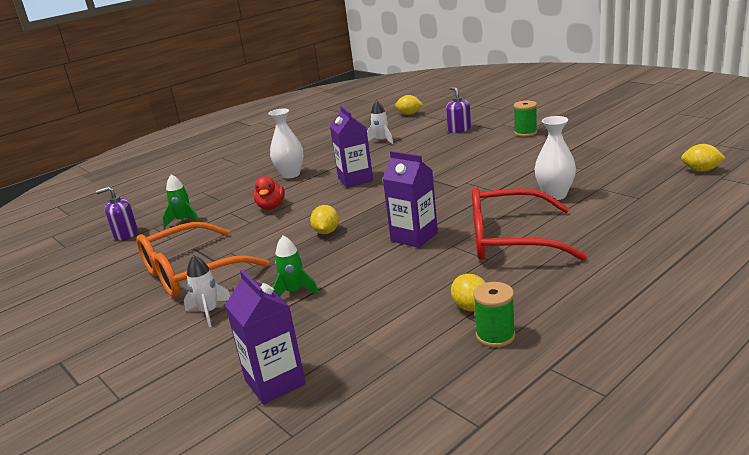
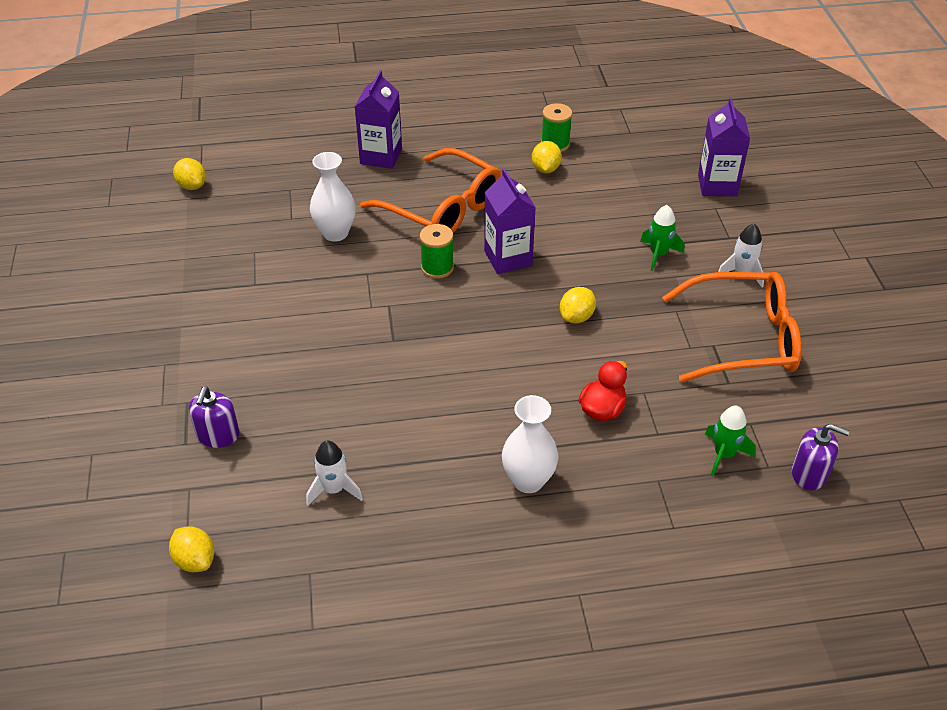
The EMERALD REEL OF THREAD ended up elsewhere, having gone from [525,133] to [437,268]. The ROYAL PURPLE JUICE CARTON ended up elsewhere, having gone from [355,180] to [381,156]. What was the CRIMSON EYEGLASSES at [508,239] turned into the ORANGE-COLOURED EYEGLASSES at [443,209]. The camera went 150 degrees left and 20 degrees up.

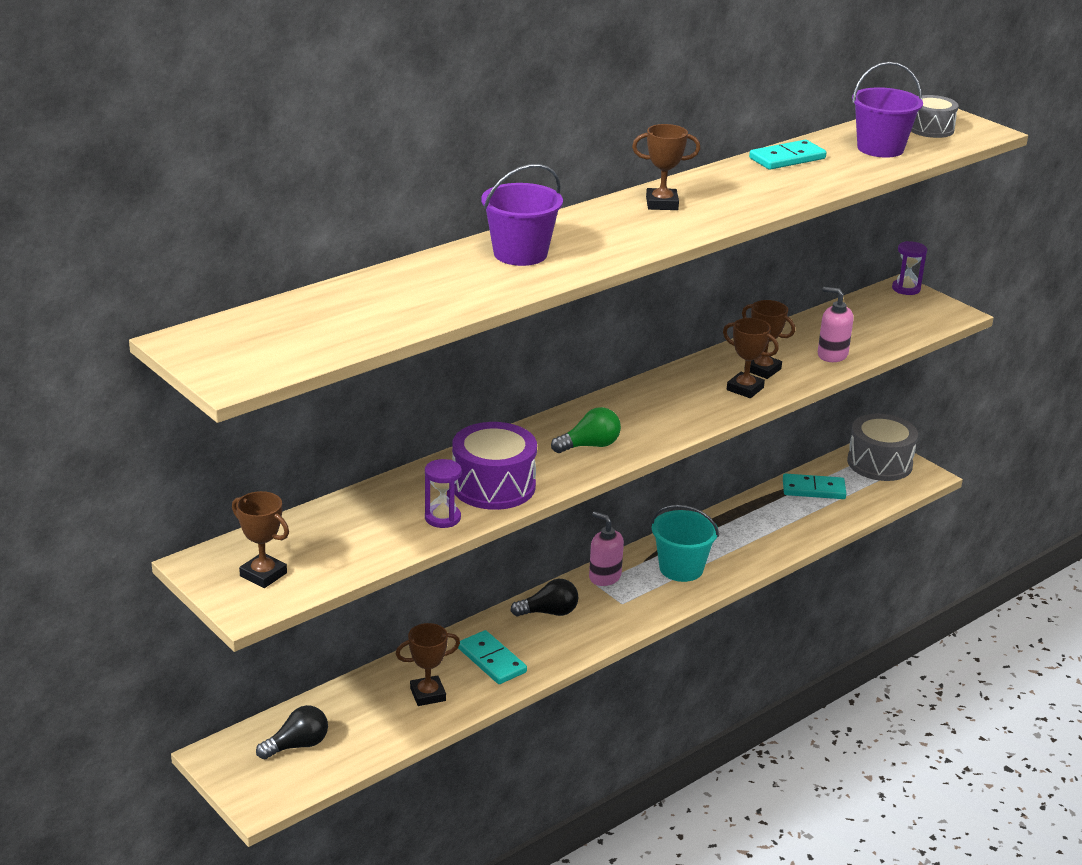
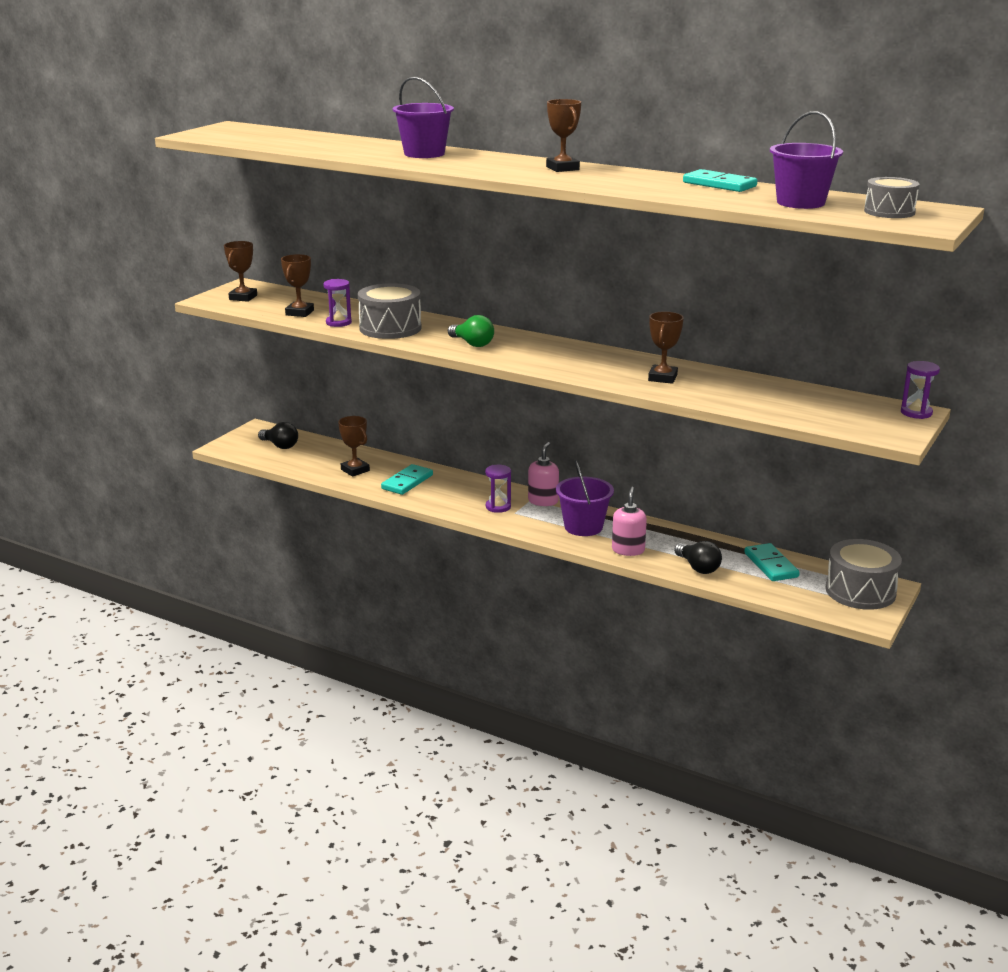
The PINK SOAP PUMP ended up elsewhere, having gone from [832,355] to [628,550]. The RUSSET PRIZE CUP ended up elsewhere, having gone from [745,389] to [299,313]. What was the ROYAL PURPLE TOY DRUM at [493,486] turned into the ASH-GREY TOY DRUM at [390,328]. What was the AQUA BUCKET at [681,568] turned into the ROYAL PURPLE BUCKET at [583,527]. The EBONY BULB ended up elsewhere, having gone from [549,612] to [698,567]. The second view gained the ROYAL PURPLE SAND TIMER at [498,507]. The camera went 70 degrees right and 5 degrees down.

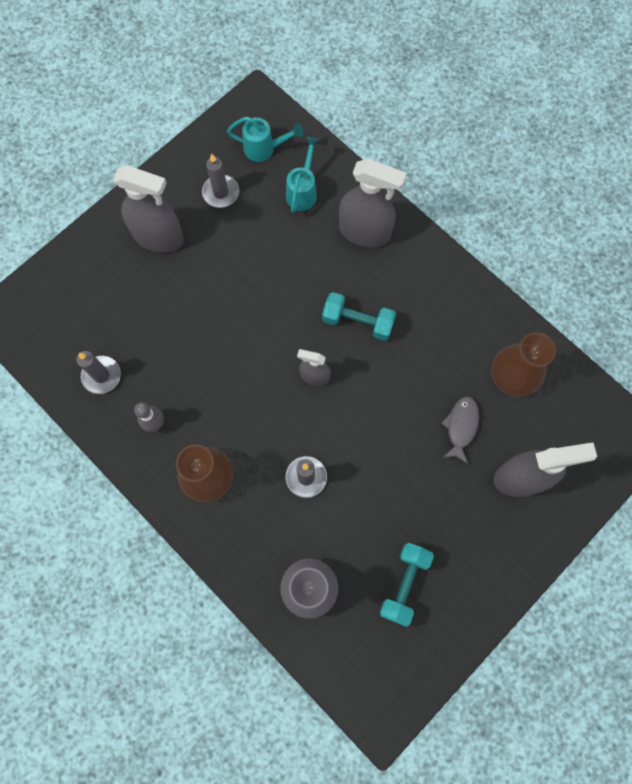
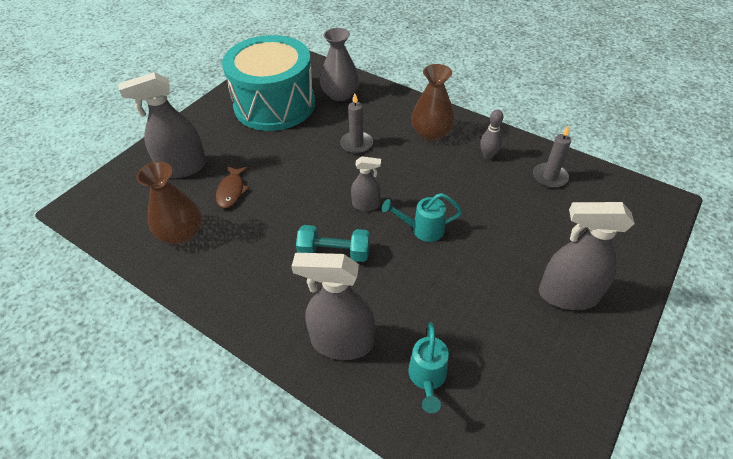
The AQUA WATERING POT ended up elsewhere, having gone from [264,149] to [422,230]. The second view lost the ASH-GREY CANDLE at [221,192]. What was the ASH-GREY FISH FIGURE at [461,427] turned into the RUSSET FISH FIGURE at [232,191]. Where the AQUA HAND WEIGHT stood at [404,584], the AQUA TOY DRUM came to stand at [274,104]. The camera went 170 degrees right and 25 degrees down.

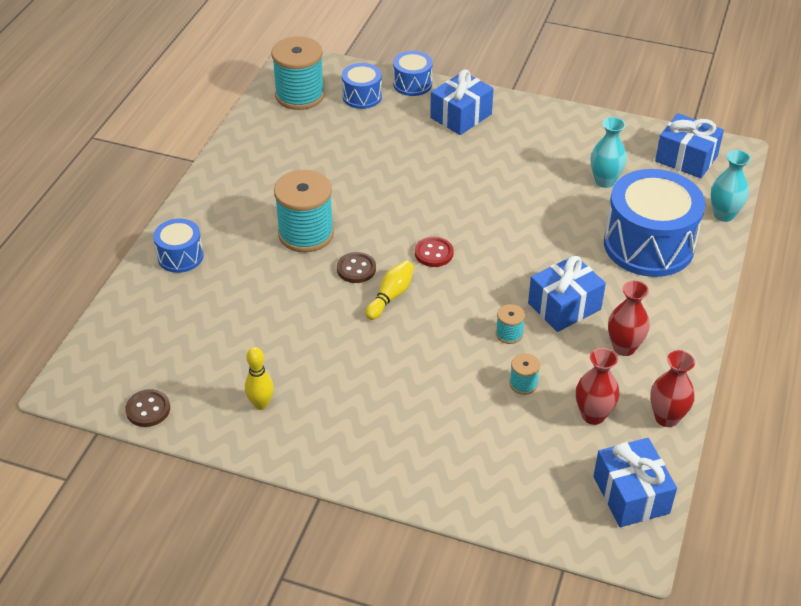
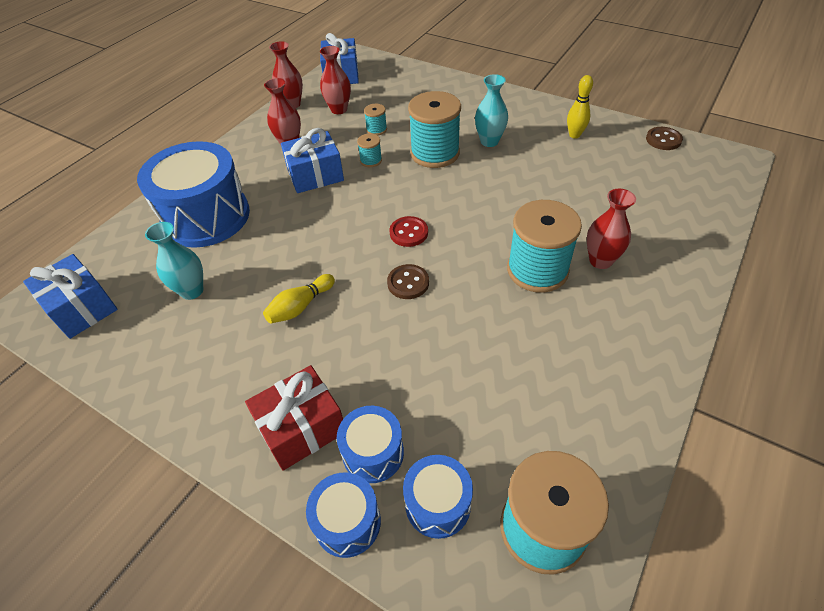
What was the BLUE WRAPPED GIFT at [461,116] turned into the CRIMSON WRAPPED GIFT at [302,428]. The AQUA VASE ended up elsewhere, having gone from [723,215] to [489,141]. The BLUE TOY DRUM ended up elsewhere, having gone from [180,256] to [373,453]. The RUSSET SEWING BUTTON ended up elsewhere, having gone from [356,269] to [408,283]. The GOLDEN TENPIN ended up elsewhere, having gone from [391,296] to [300,306]. The second view gained the AQUA REEL OF THREAD at [435,153]. The second view gained the CRIMSON VASE at [600,261]. The camera went 165 degrees left and 5 degrees up.

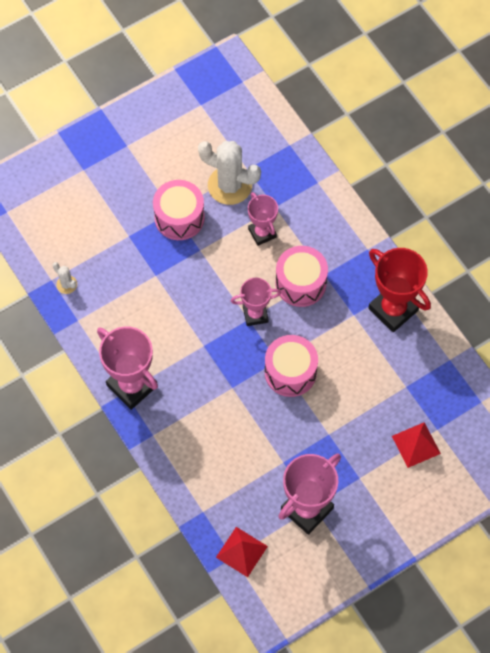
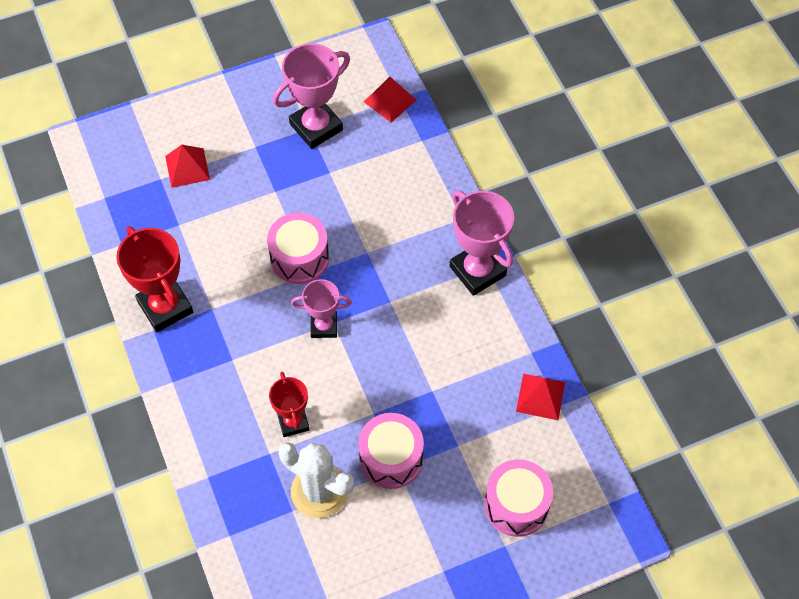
What was the PINK PRIZE CUP at [262,233] turned into the CRIMSON PRIZE CUP at [293,422]. The PINK TOY DRUM ended up elsewhere, having gone from [300,283] to [516,505]. Where the SNOW-WHITE PRICKLY PLANT stood at [66,284], the CRIMSON SOLID PYRAMID came to stand at [540,396]. The camera went 170 degrees left and 5 degrees down.

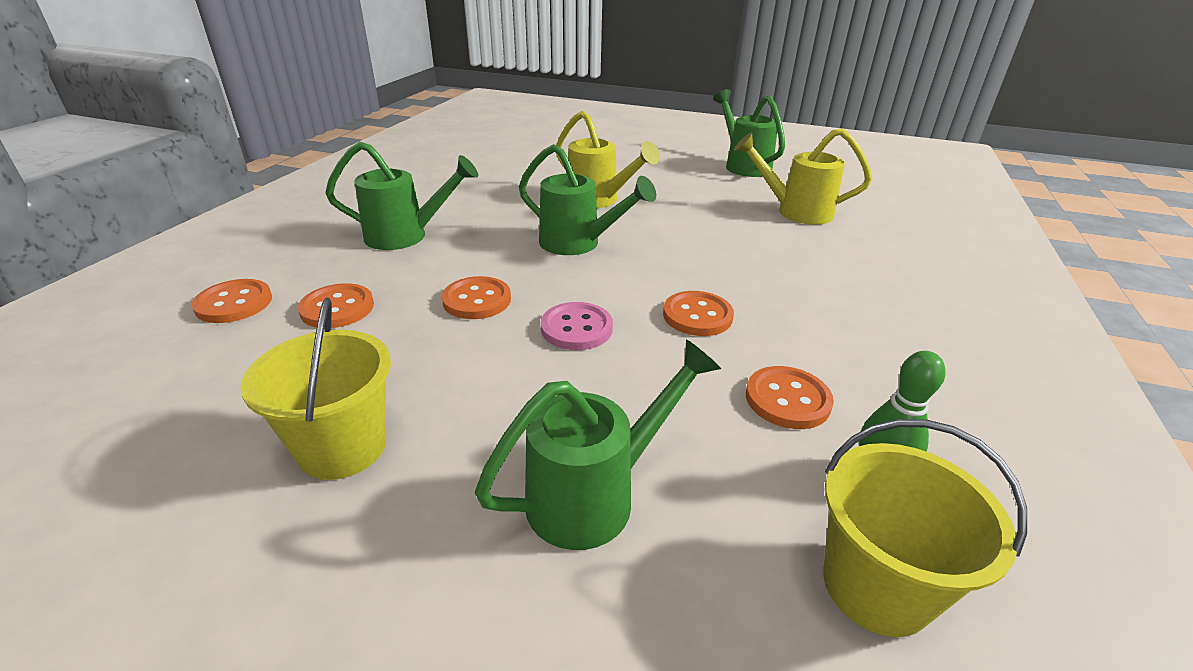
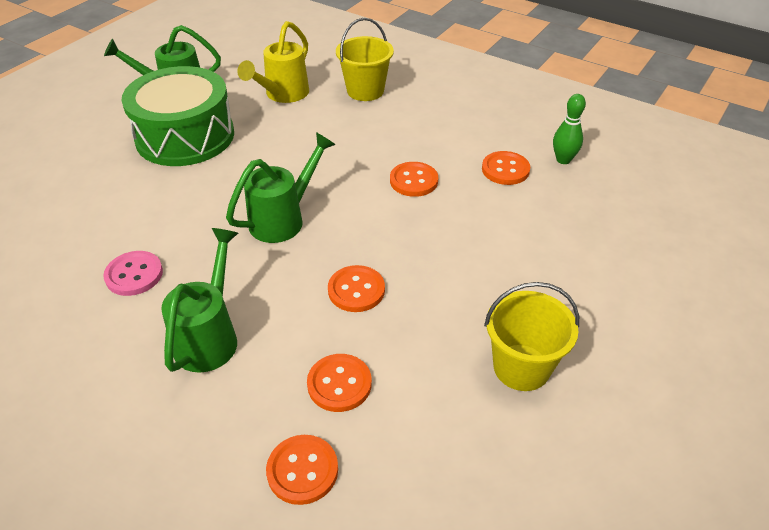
The second view lost the GOLDEN WATERING POT at [598,201]. The PINK SEWING BUTTON ended up elsewhere, having gone from [576,328] to [134,275]. The second view lost the EMERALD WATERING POT at [596,494]. The GOLDEN BUCKET ended up elsewhere, having gone from [876,586] to [365,91]. The second view gained the EMERALD TOY DRUM at [185,136]. The camera went 75 degrees left and 10 degrees up.

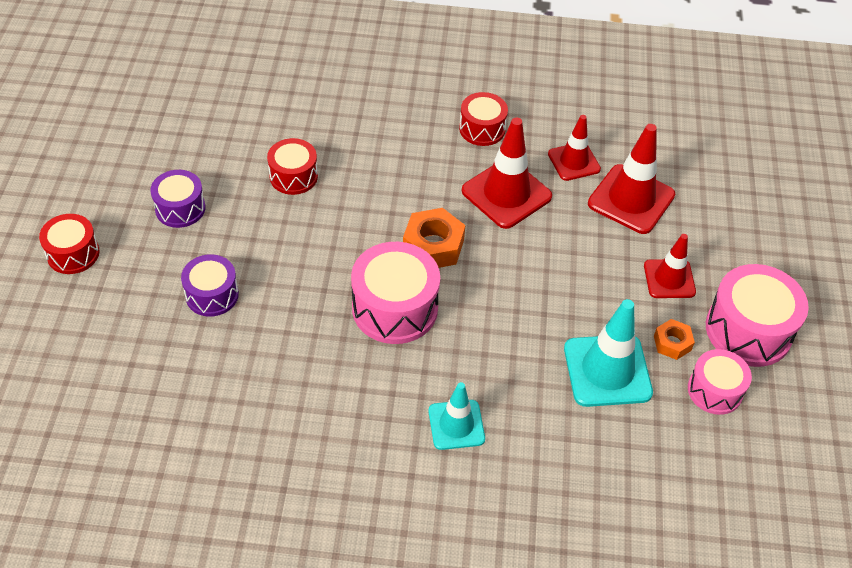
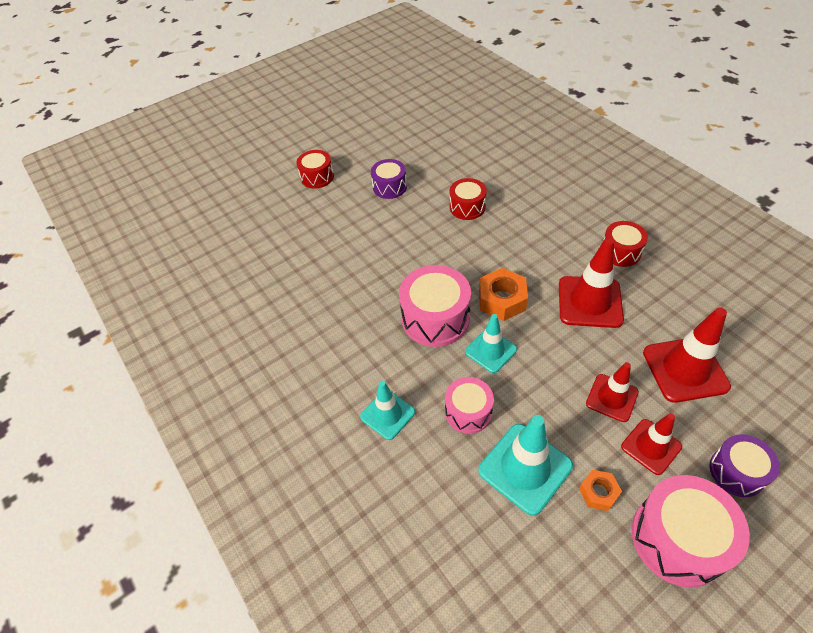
The CRIMSON ROAD CONE ended up elsewhere, having gone from [574,162] to [612,398]. The ROYAL PURPLE TOY DRUM ended up elsewhere, having gone from [212,295] to [737,472]. The PINK TOY DRUM ended up elsewhere, having gone from [715,390] to [468,412]. The second view gained the AQUA ROAD CONE at [490,351]. The camera went 55 degrees right and 0 degrees up.

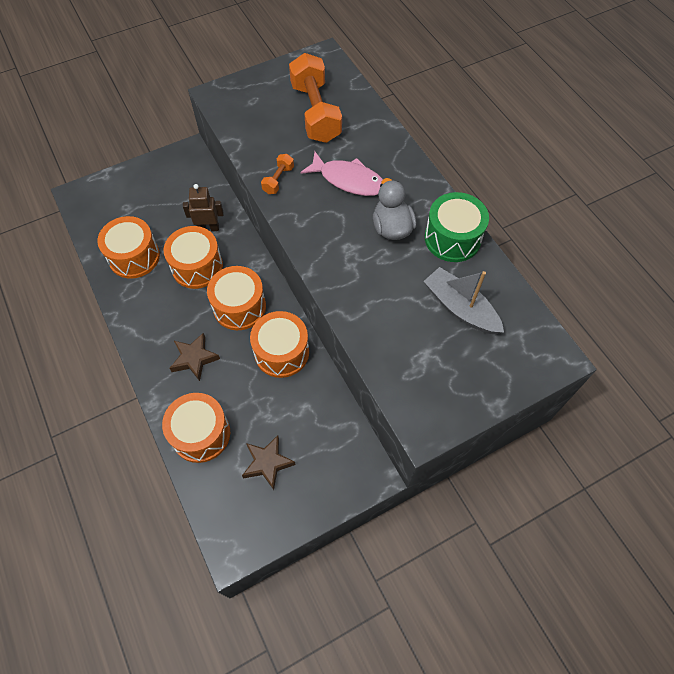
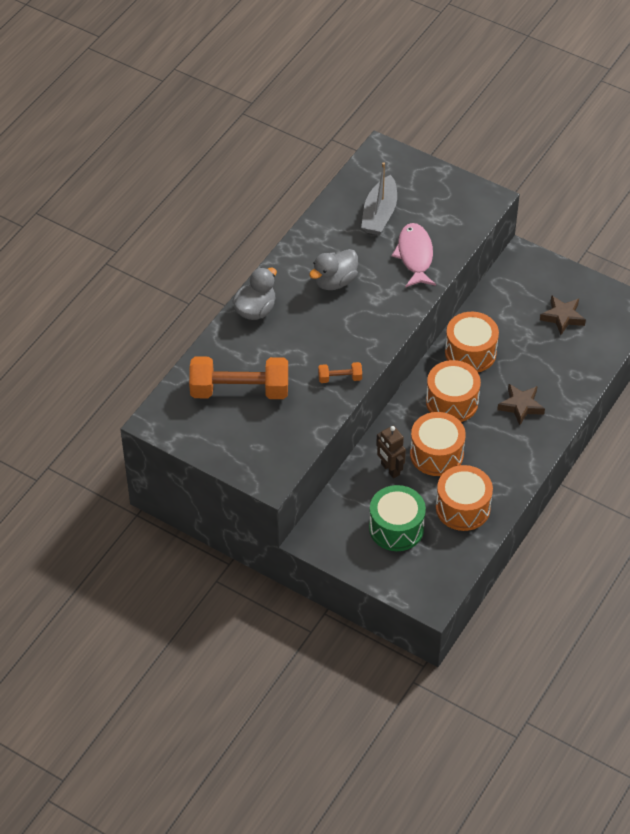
The ORANGE-COLOURED HAND WEIGHT at [315,112] ended up facing another way, 45 degrees clockwise from before. The PINK FISH FIGURE ended up elsewhere, having gone from [348,180] to [415,256]. The EMERALD TOY DRUM ended up elsewhere, having gone from [452,238] to [396,528]. The second view lost the ORANGE-COLOURED TOY DRUM at [201,434]. The second view gained the ASH-GREY DUCK at [255,310]. The camera went 120 degrees left and 10 degrees down.

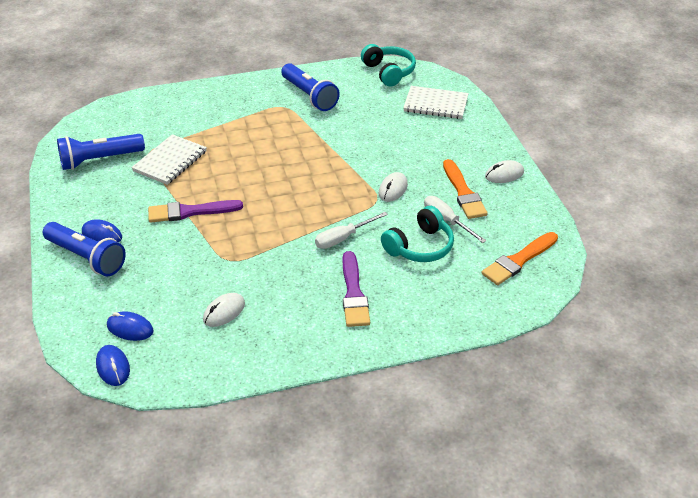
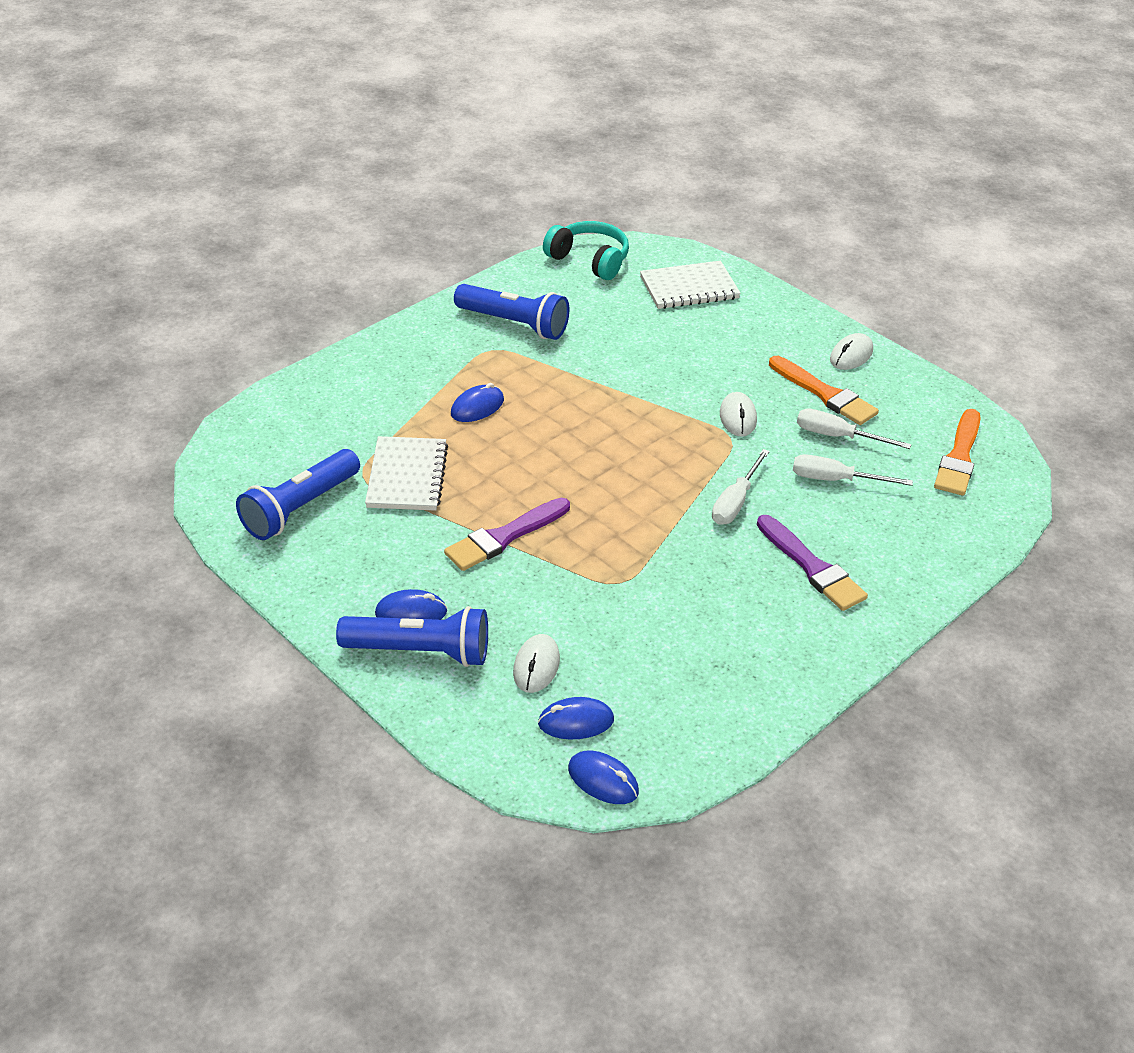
Where the AQUA HEADSET stood at [419,246], the SNOW-WHITE FLAT SCREWDRIVER came to stand at [835,480]. The SNOW-WHITE COMPUTER MOUSE ended up elsewhere, having gone from [224,312] to [536,666]. The second view gained the BLUE COMPUTER MOUSE at [477,407]. The camera went 30 degrees left and 0 degrees up.

